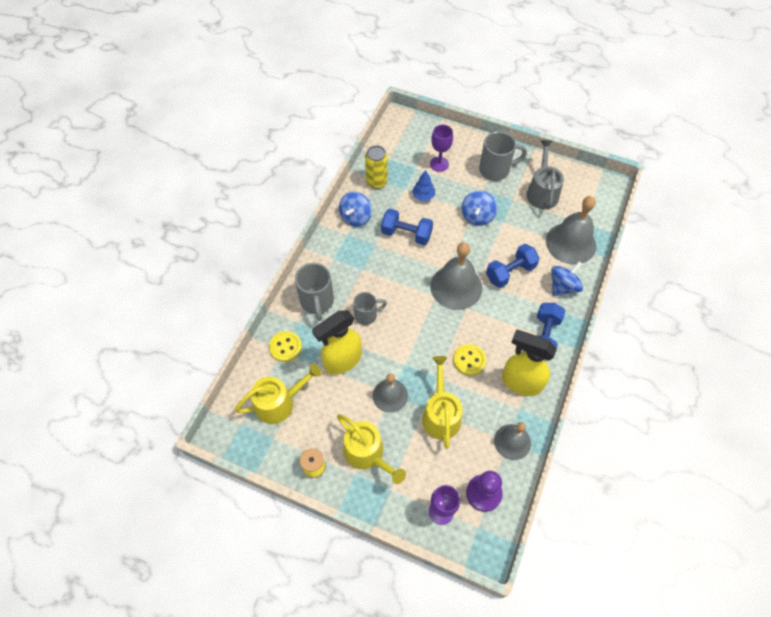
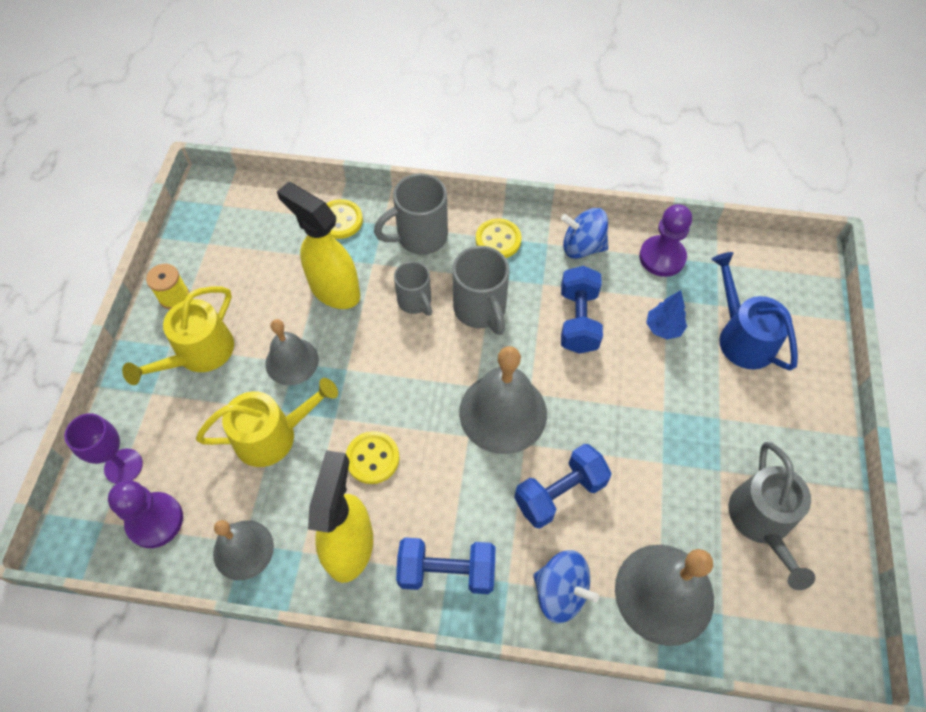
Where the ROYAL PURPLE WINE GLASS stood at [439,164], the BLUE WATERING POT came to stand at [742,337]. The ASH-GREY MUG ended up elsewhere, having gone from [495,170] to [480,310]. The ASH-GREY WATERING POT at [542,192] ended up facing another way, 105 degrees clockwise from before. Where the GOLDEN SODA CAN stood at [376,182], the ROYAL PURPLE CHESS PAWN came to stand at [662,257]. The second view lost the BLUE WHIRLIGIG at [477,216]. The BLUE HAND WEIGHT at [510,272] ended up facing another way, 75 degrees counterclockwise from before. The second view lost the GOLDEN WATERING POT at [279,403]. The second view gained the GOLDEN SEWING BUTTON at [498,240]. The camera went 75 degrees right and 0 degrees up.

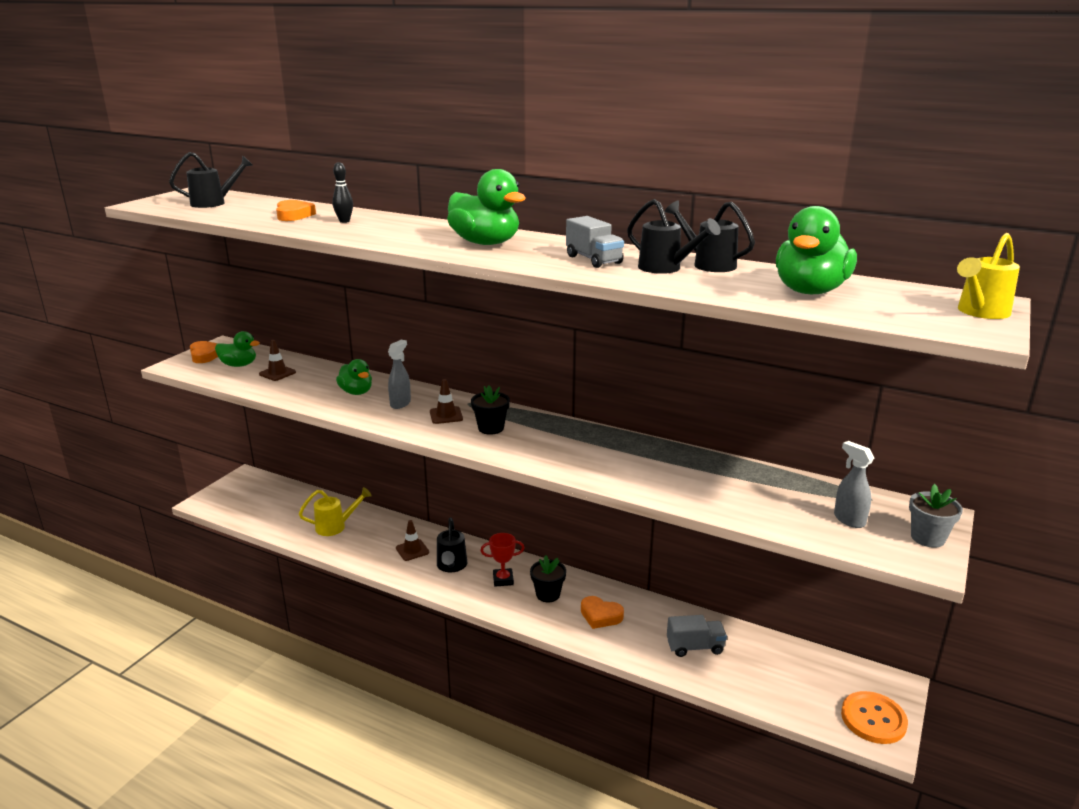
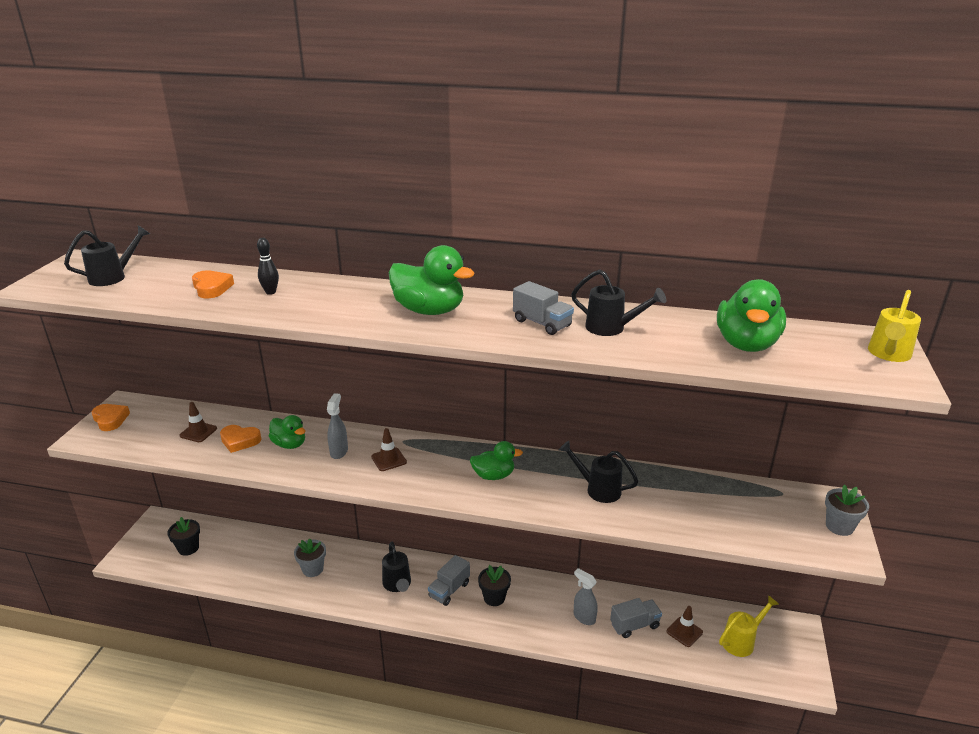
The EBONY WATERING POT ended up elsewhere, having gone from [708,264] to [597,489]. The EMERALD DUCK ended up elsewhere, having gone from [239,365] to [493,475]. The EBONY PLANT POT ended up elsewhere, having gone from [491,428] to [188,548]. The ASH-GREY SPRAY BOTTLE ended up elsewhere, having gone from [849,520] to [584,617]. The GOLDEN WATERING POT ended up elsewhere, having gone from [336,526] to [742,641]. The RUSSET ROAD CONE ended up elsewhere, having gone from [412,550] to [684,632]. Where the CRIMSON PRIZE CUP stood at [503,580], the ASH-GREY TRUCK came to stand at [449,590]. The ORANGE-COLOURED HEART SHAPE ended up elsewhere, having gone from [600,616] to [240,441]. The second view lost the ORANGE-COLOURED SEWING BUTTON at [873,719]. The second view gained the ASH-GREY PLANT POT at [313,569]. The camera went 15 degrees left and 5 degrees up.

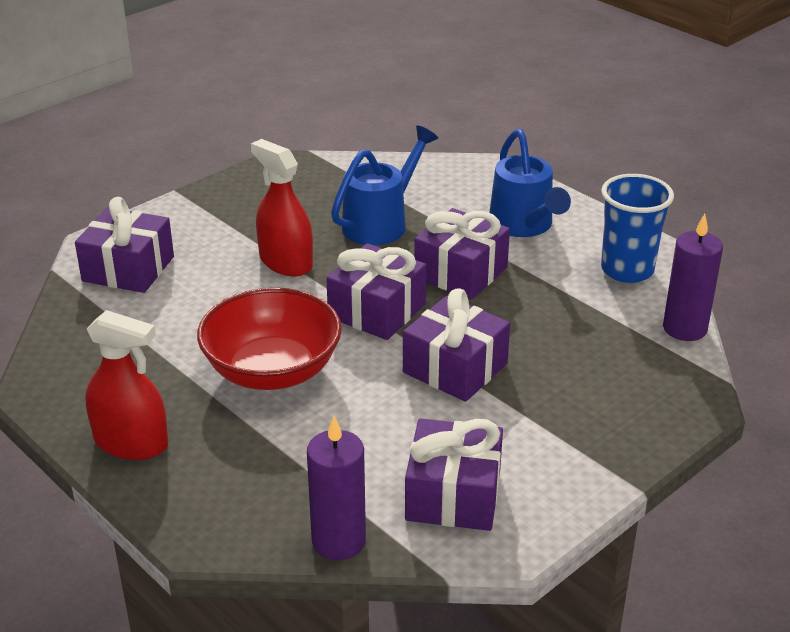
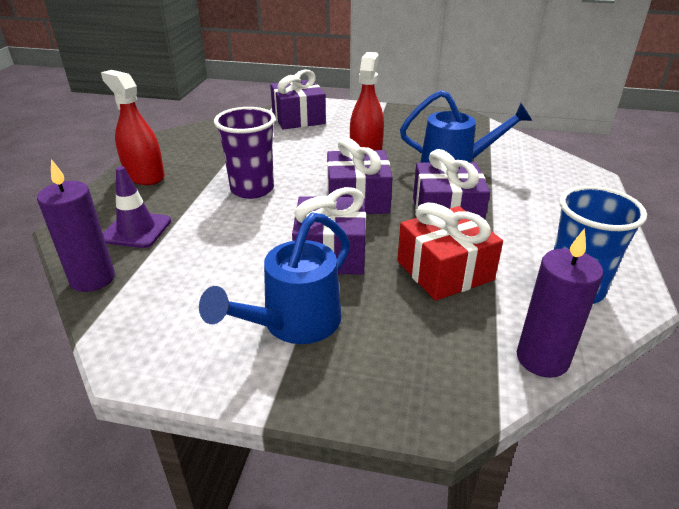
The BLUE WATERING POT ended up elsewhere, having gone from [524,226] to [293,324]. Where the CRIMSON DEEP DISH stood at [272,371], the ROYAL PURPLE TUMBLER came to stand at [252,189]. The CRIMSON SPRAY BOTTLE at [131,443] ended up facing another way, 150 degrees clockwise from before. The second view lost the ROYAL PURPLE WRAPPED GIFT at [453,495]. The second view gained the ROYAL PURPLE ROAD CONE at [136,230]. The second view gained the CRIMSON WRAPPED GIFT at [444,271]. The camera went 55 degrees right and 0 degrees up.

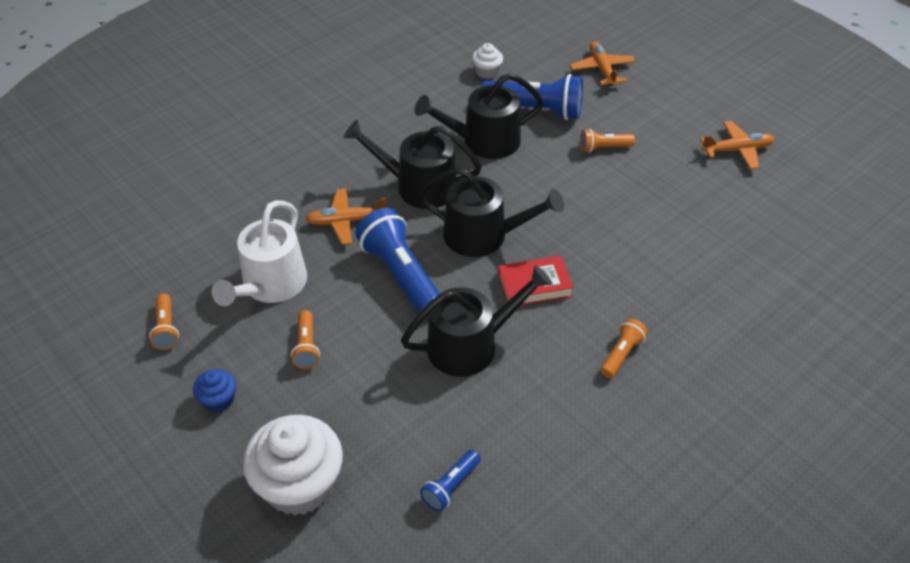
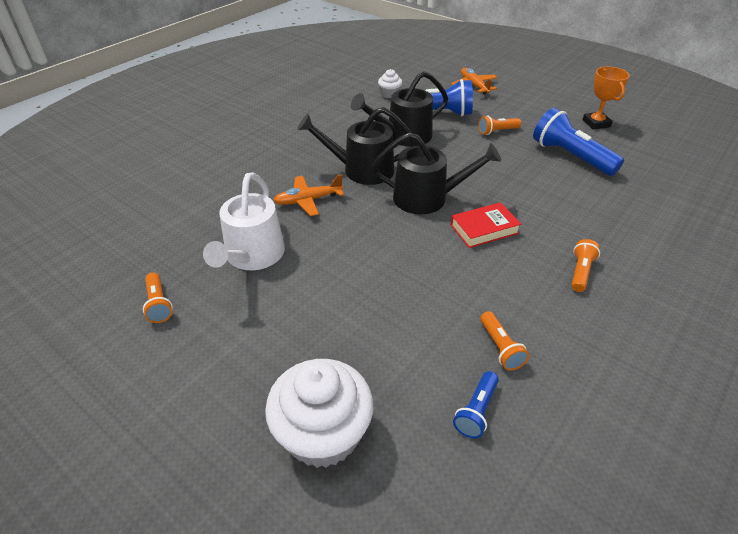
Where the ORANGE-COLOURED TOY PLANE stood at [737,150], the ORANGE-COLOURED PRIZE CUP came to stand at [596,123]. The BLUE POCKET TORCH ended up elsewhere, having gone from [401,274] to [570,156]. The second view lost the EBONY WATERING POT at [470,345]. The ORANGE-COLOURED POCKET TORCH ended up elsewhere, having gone from [306,347] to [500,348]. The second view lost the BLUE FAIRY CAKE at [218,400]. The camera went 10 degrees left and 5 degrees down.

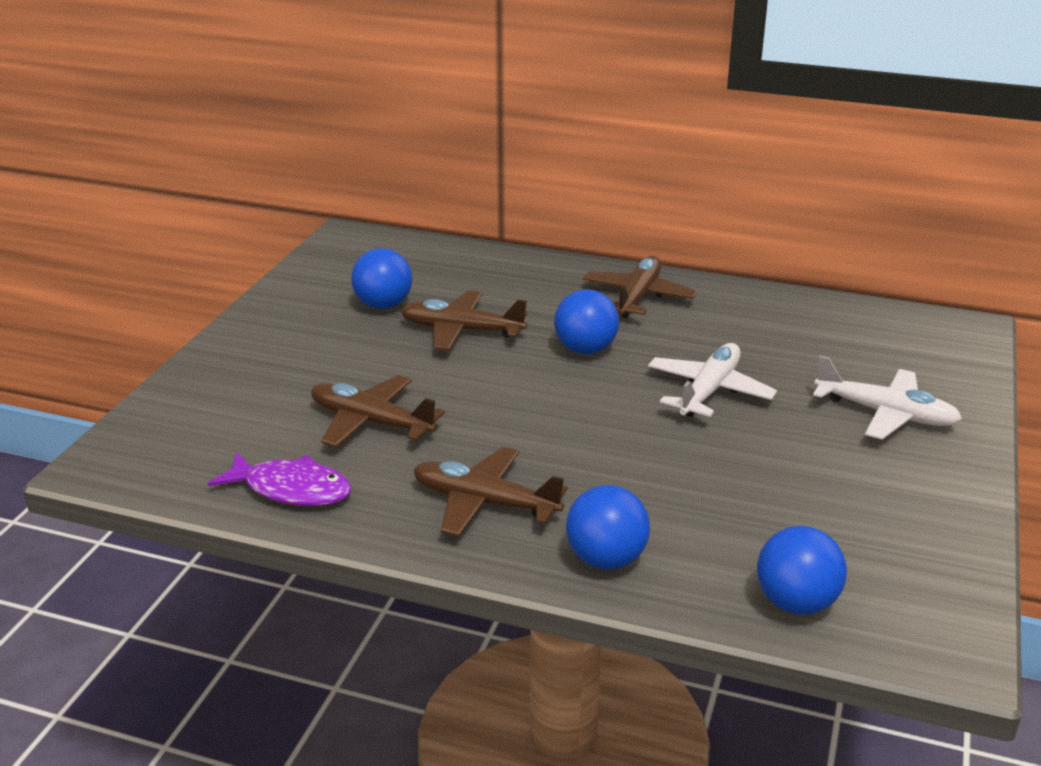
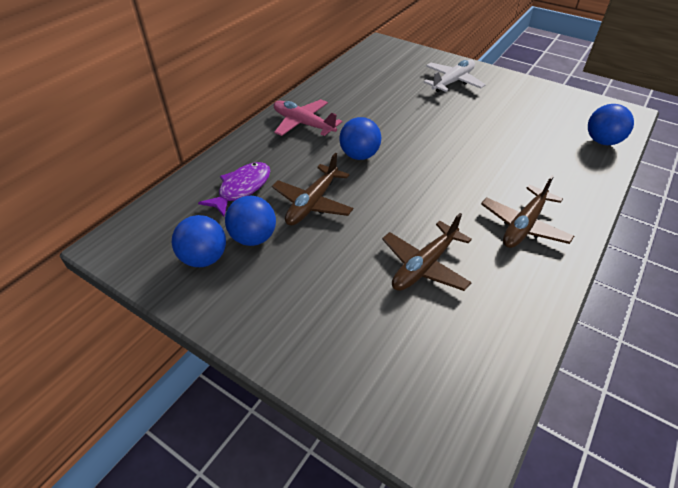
What was the RUSSET TOY PLANE at [638,297] turned into the PINK TOY PLANE at [303,124]. The second view lost the SNOW-WHITE TOY PLANE at [709,391]. The ROYAL PURPLE FISH FIGURE ended up elsewhere, having gone from [291,489] to [242,188]. The BLUE PLAY BALL ended up elsewhere, having gone from [606,559] to [204,258]. The camera went 75 degrees left and 15 degrees up.

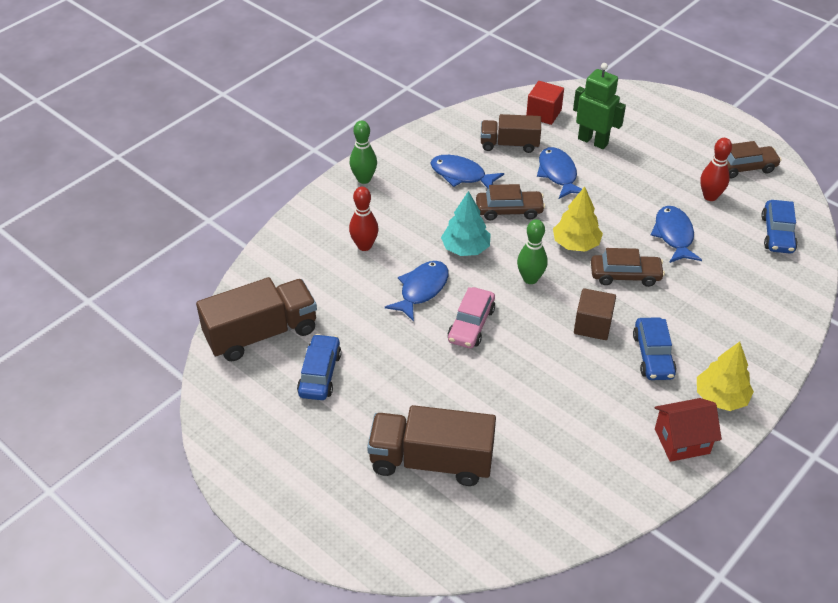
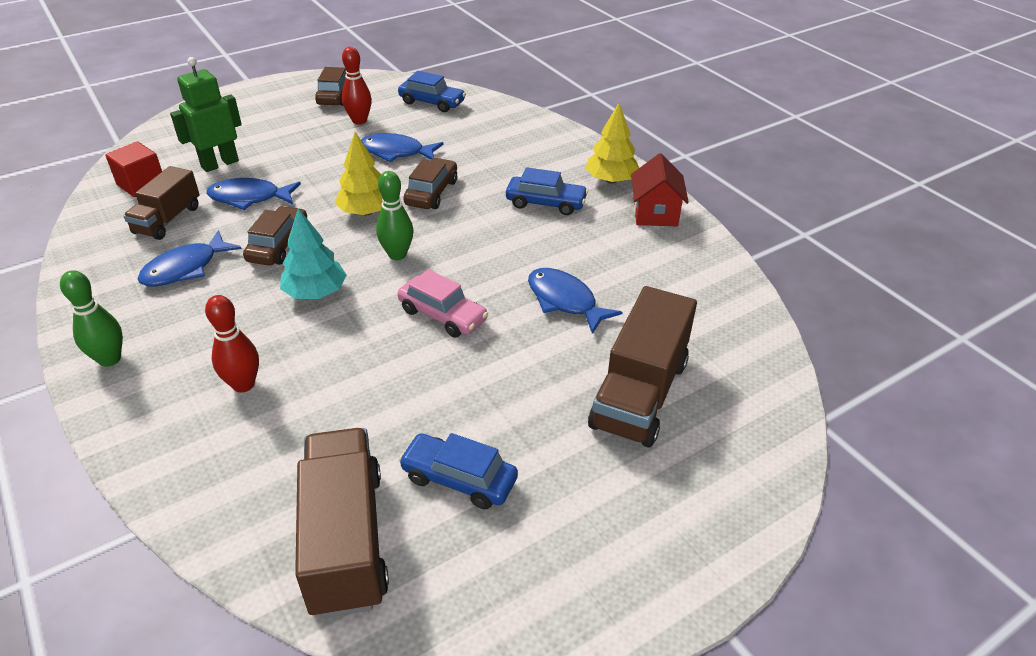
The BLUE FISH FIGURE ended up elsewhere, having gone from [421,290] to [565,301]. The second view lost the RUSSET SOLID CUBE at [592,325]. The camera went 75 degrees left and 5 degrees down.

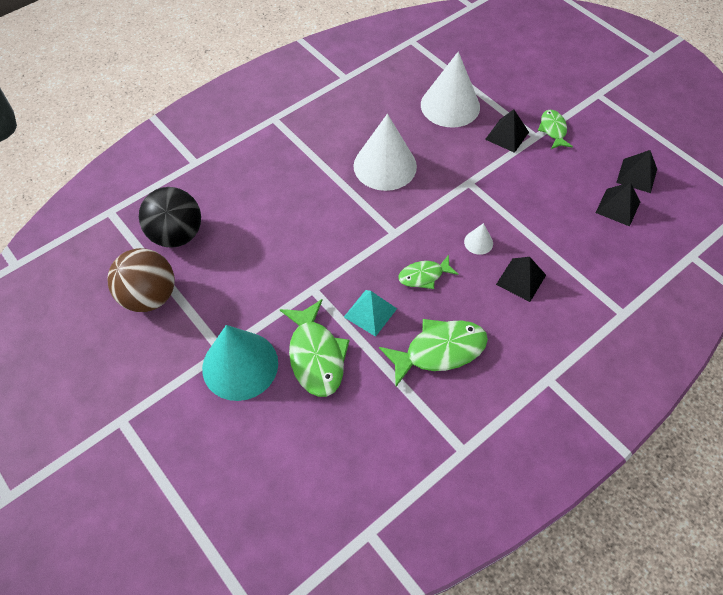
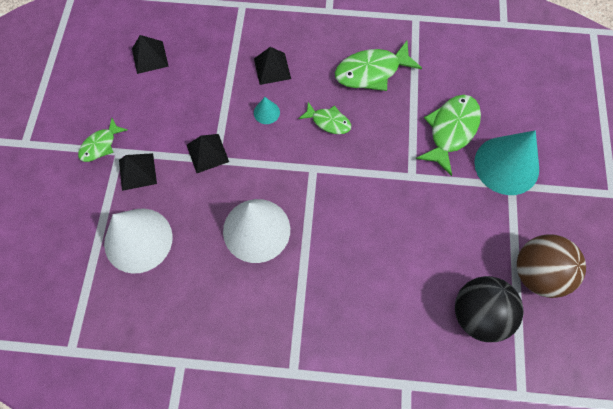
The EBONY SOLID PYRAMID ended up elsewhere, having gone from [637,175] to [207,153]. What was the SNOW-WHITE SOLID CONE at [478,242] turned into the AQUA SOLID CONE at [266,112]. The second view lost the AQUA SOLID PYRAMID at [370,312]. The EMERALD FISH FIGURE at [439,351] ended up facing another way, 45 degrees counterclockwise from before. The camera went 135 degrees left and 10 degrees up.

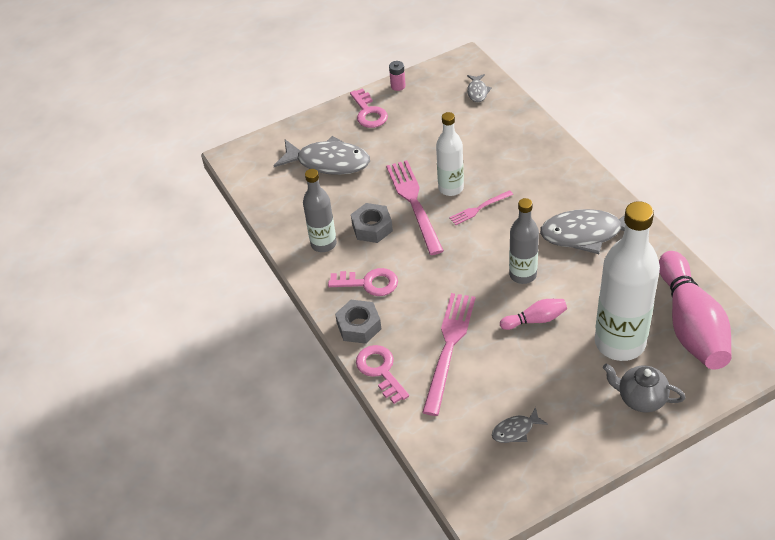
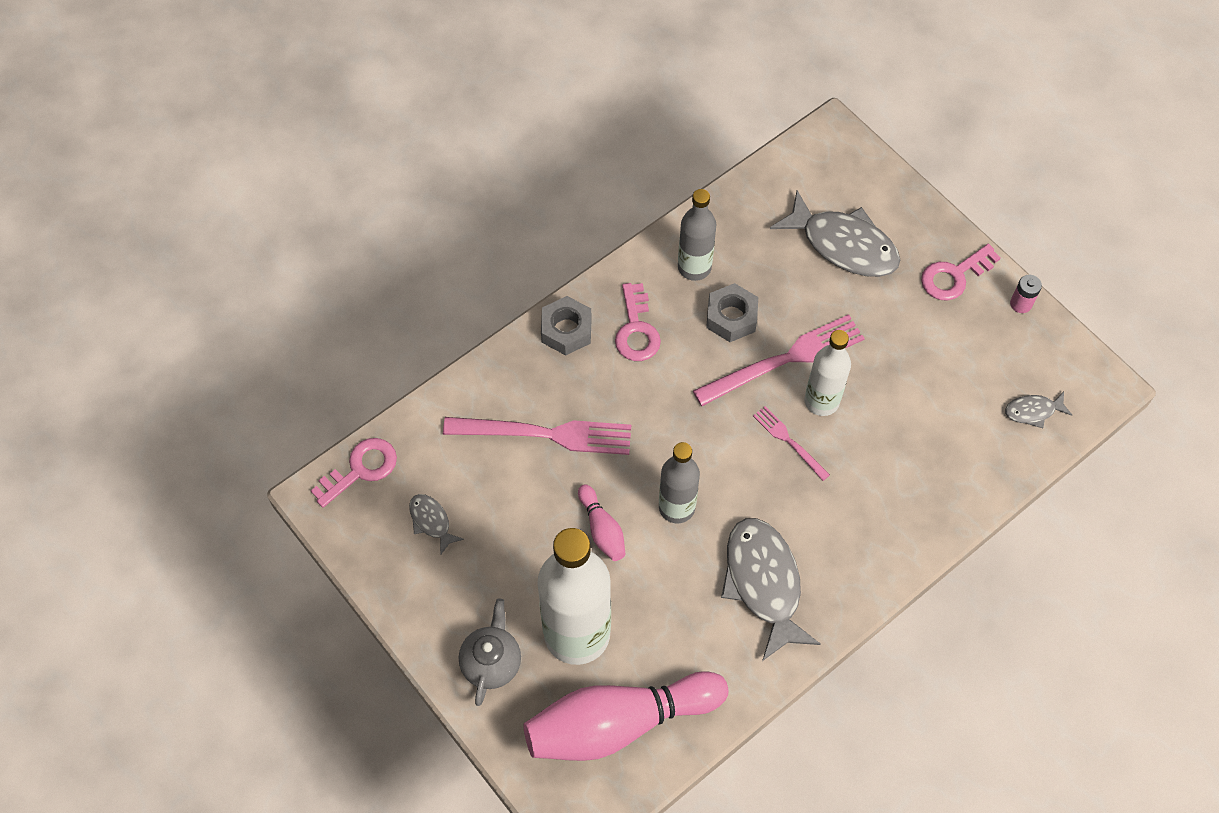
The ASH-GREY FISH FIGURE at [328,162] ended up facing another way, 60 degrees counterclockwise from before. The PINK DOOR KEY ended up elsewhere, having gone from [380,370] to [361,469]. The camera went 75 degrees right and 15 degrees up.

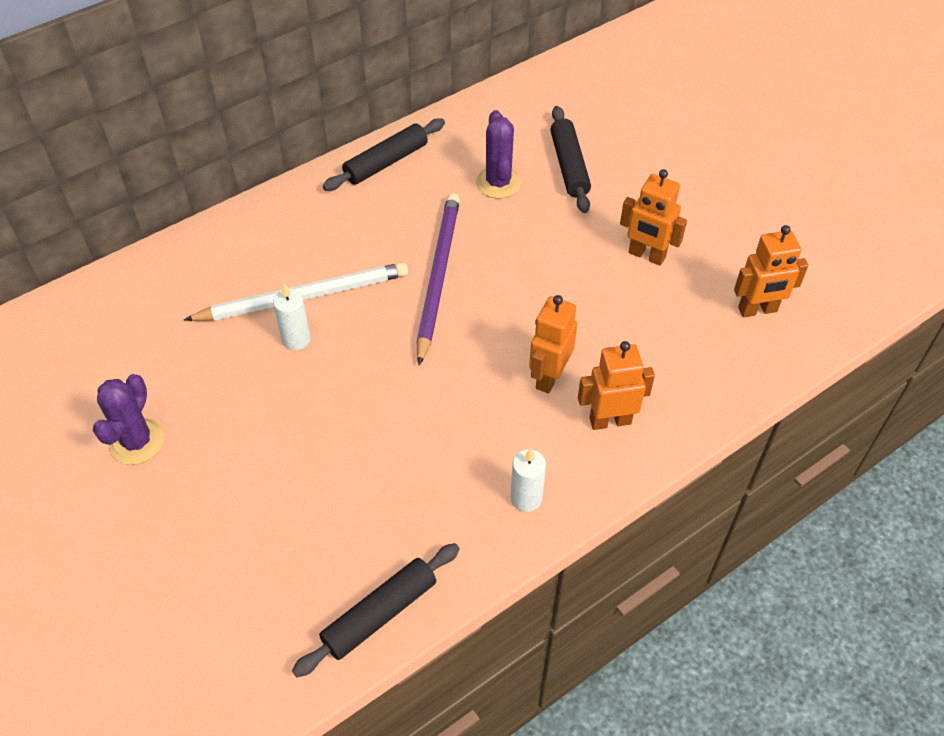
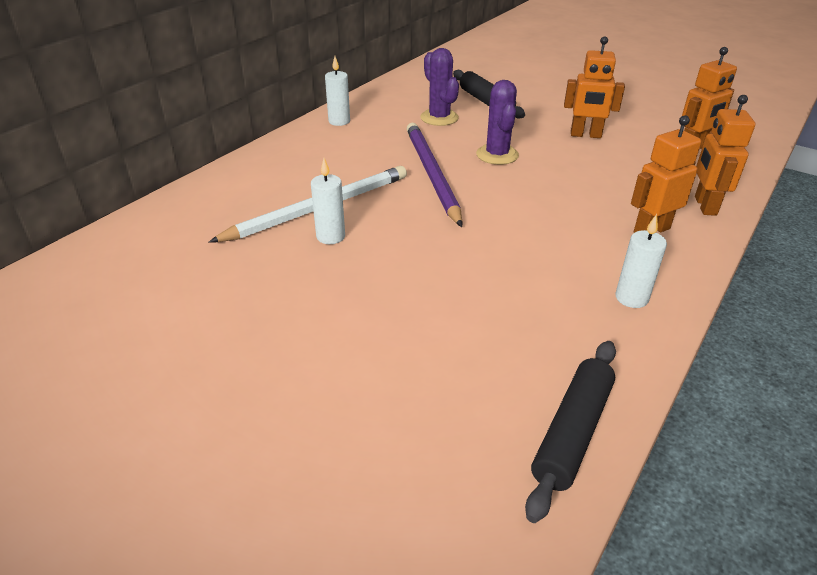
Where the EBONY DOUGH ROLLER stood at [386,162], the SNOW-WHITE CANDLE came to stand at [339,121]. The ORANGE-COLOURED TOY ROBOT ended up elsewhere, having gone from [549,377] to [704,206]. The ROYAL PURPLE PRICKLY PLANT ended up elsewhere, having gone from [137,442] to [497,155]. The camera went 20 degrees left and 15 degrees down.

